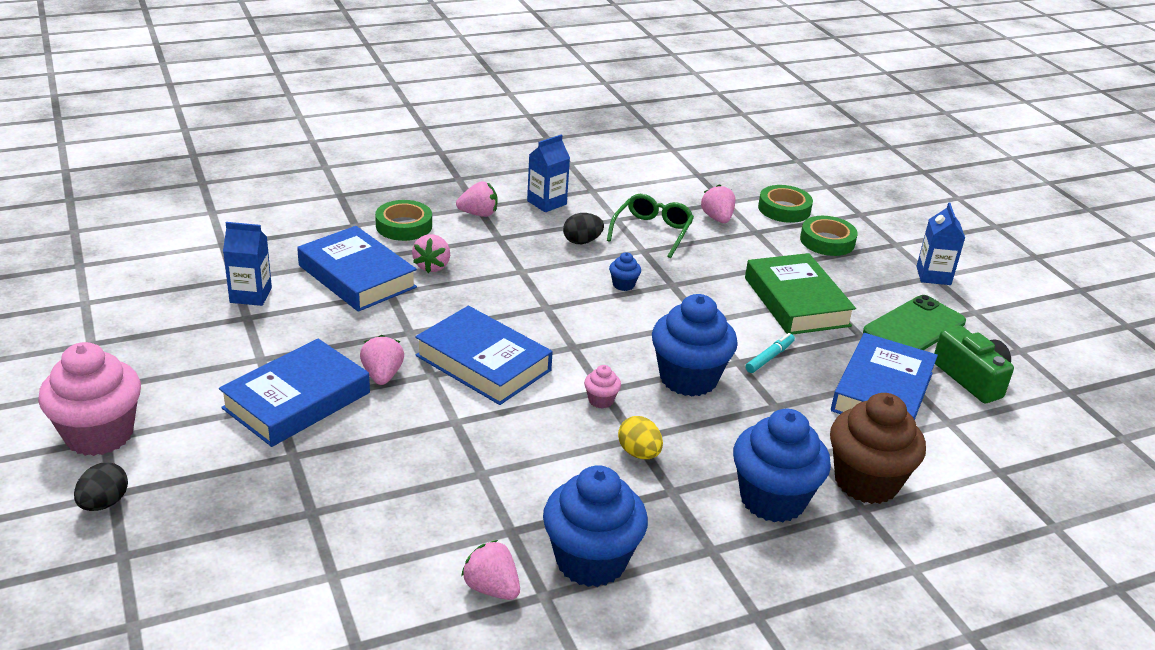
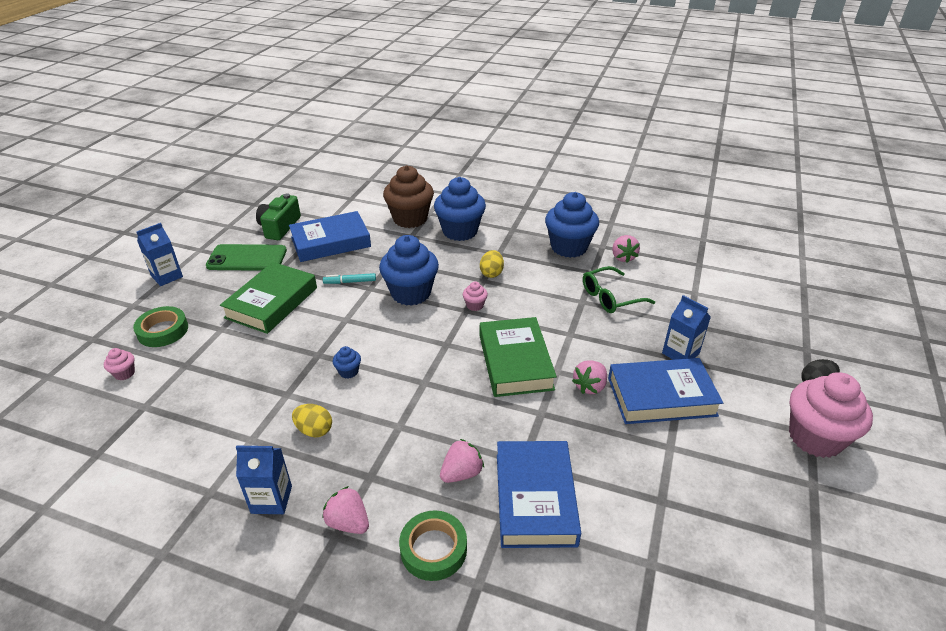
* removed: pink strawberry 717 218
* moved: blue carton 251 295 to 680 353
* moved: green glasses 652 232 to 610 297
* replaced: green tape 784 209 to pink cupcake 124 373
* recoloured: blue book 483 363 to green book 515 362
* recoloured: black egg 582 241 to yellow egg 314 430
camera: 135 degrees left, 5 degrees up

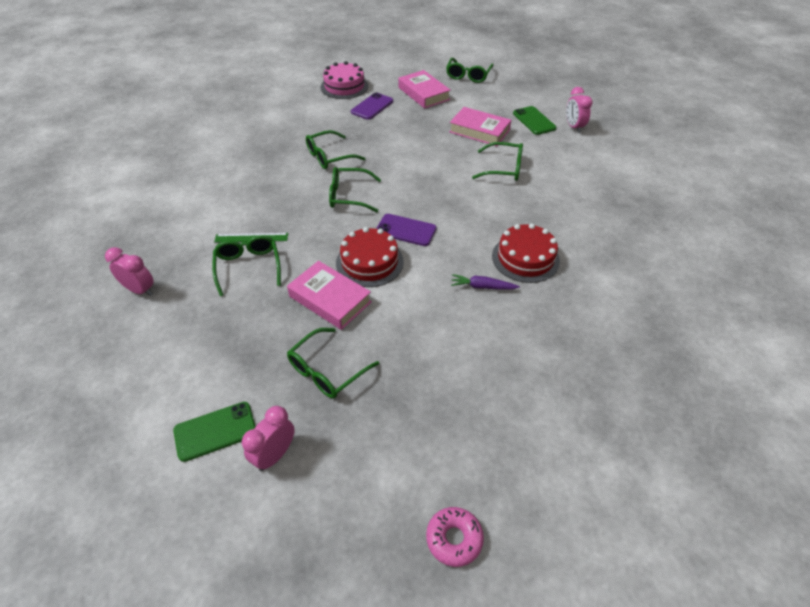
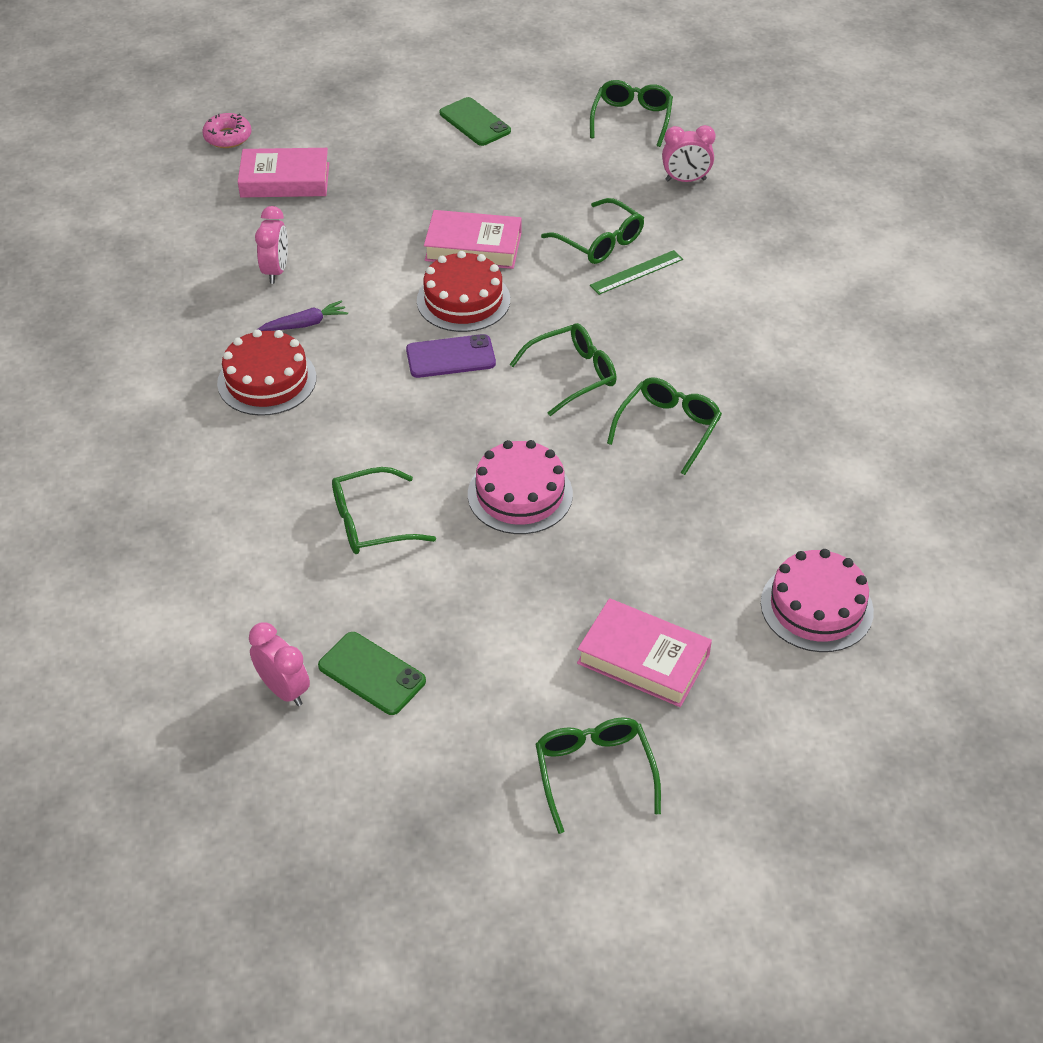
* removed: purple phone 372 106
* added: pink cake 520 494
* moved: pink clock 275 455 to 276 271
* moved: green glasses 327 370 to 631 120
* moved: pink book 479 131 to 285 180
* turned: green phone 215 431 = 474 122 75 degrees counterclockwise
camera: 150 degrees right, 0 degrees up

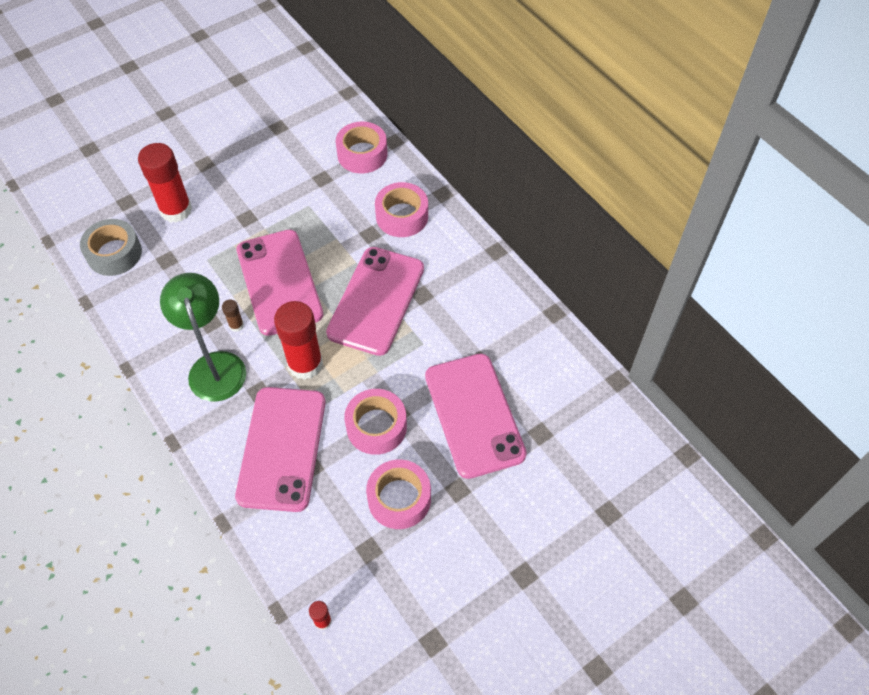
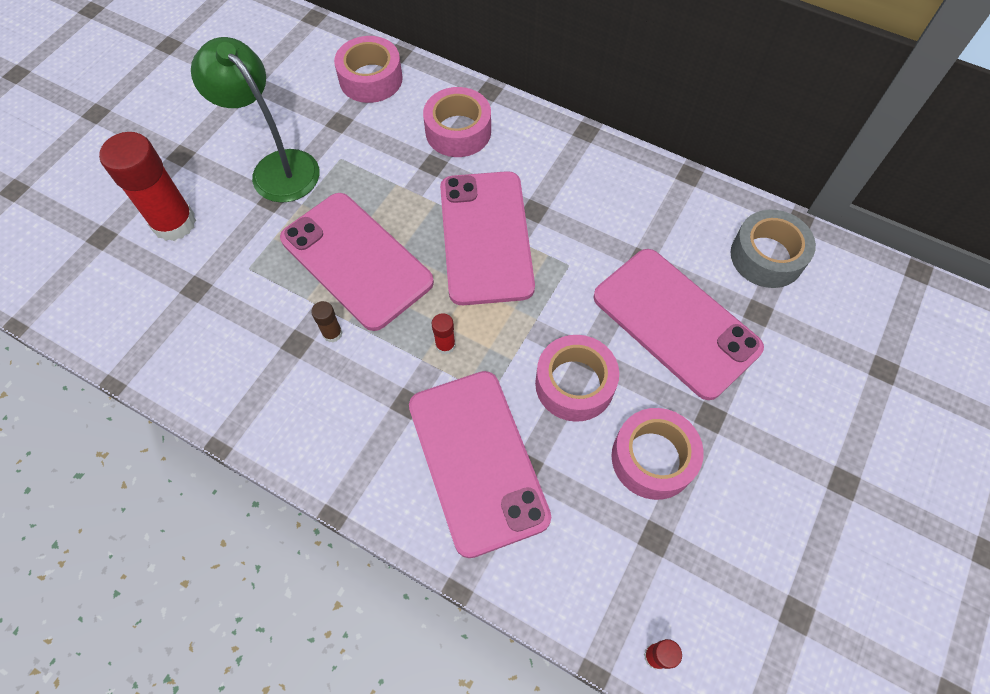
* moved: grey tape 114 253 to 767 256
* moved: green lamp 214 365 to 277 167
* resized: red glue stick 305 364 = 445 345 x0.43
camera: 25 degrees left, 5 degrees up

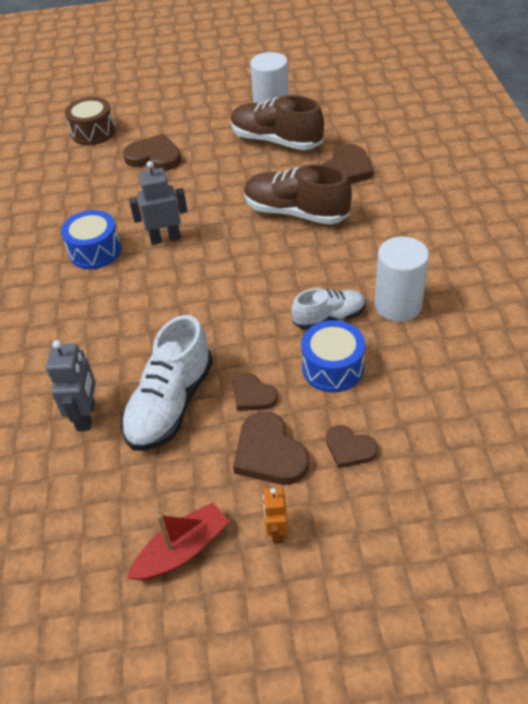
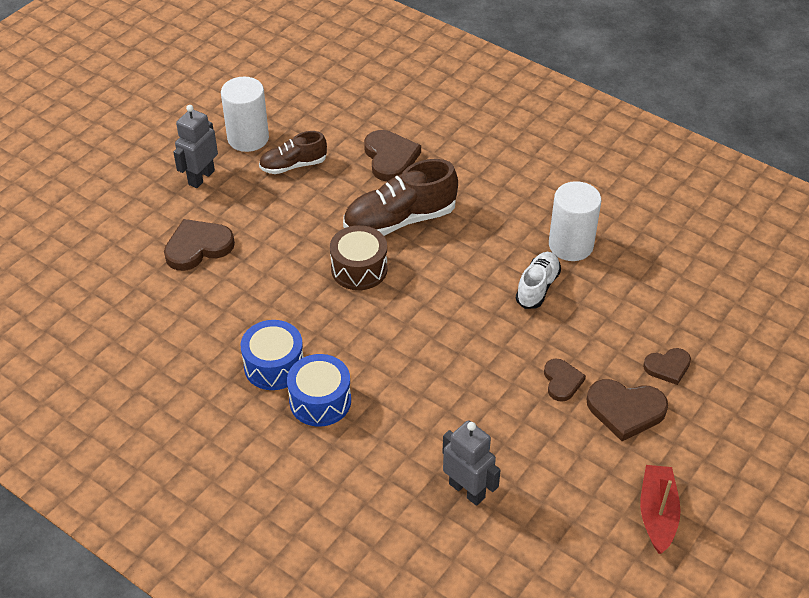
* removed: white shoe 170 404
* removed: orange robot 277 531
* moved: brown drum 93 132 to 359 269
* moved: grey robot 165 238 to 201 177
* moved: blue drum 332 368 to 320 401
* turned: brown heart 253 395 = 562 381 90 degrees counterclockwise
* resized: brown shoe 276 141 = 293 165 x0.60
camera: 50 degrees left, 0 degrees up

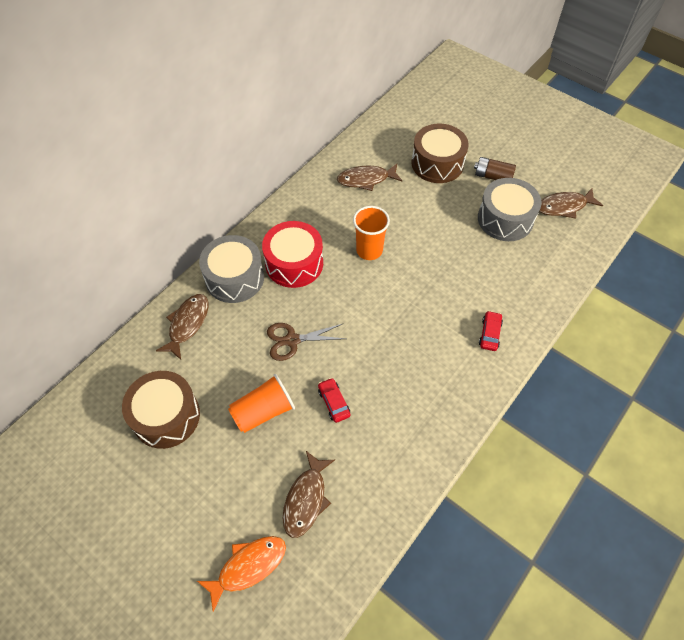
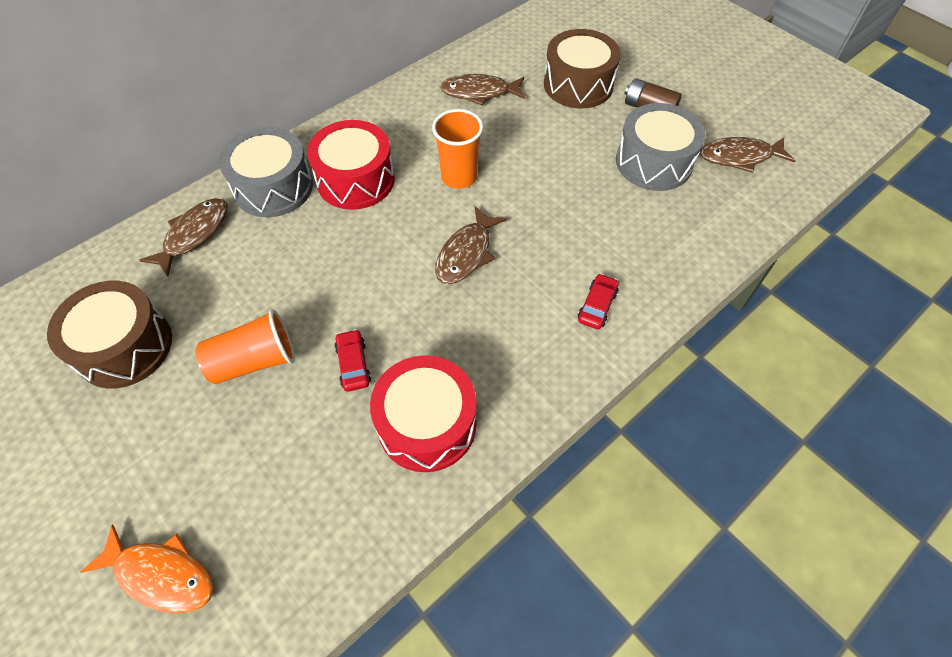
* removed: brown scissors 292 340
* added: red drum 427 424
* moved: brown fish 306 499 to 466 253
* turned: orange fish 248 567 = 161 574 45 degrees clockwise
camera: 10 degrees right, 0 degrees up

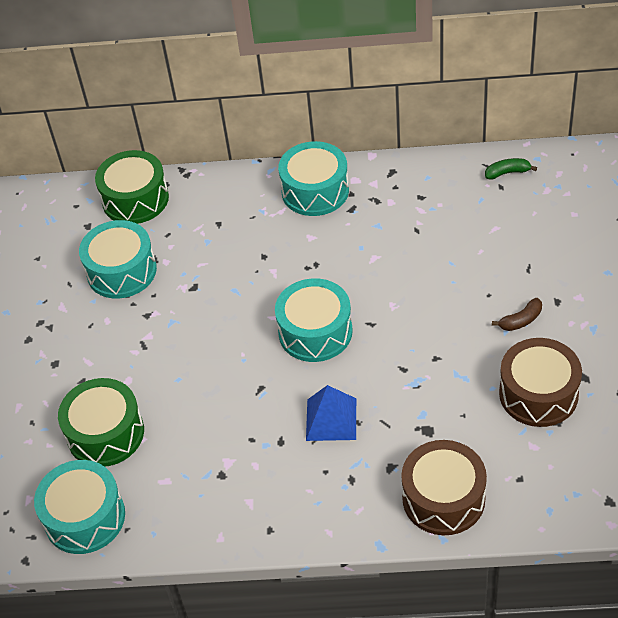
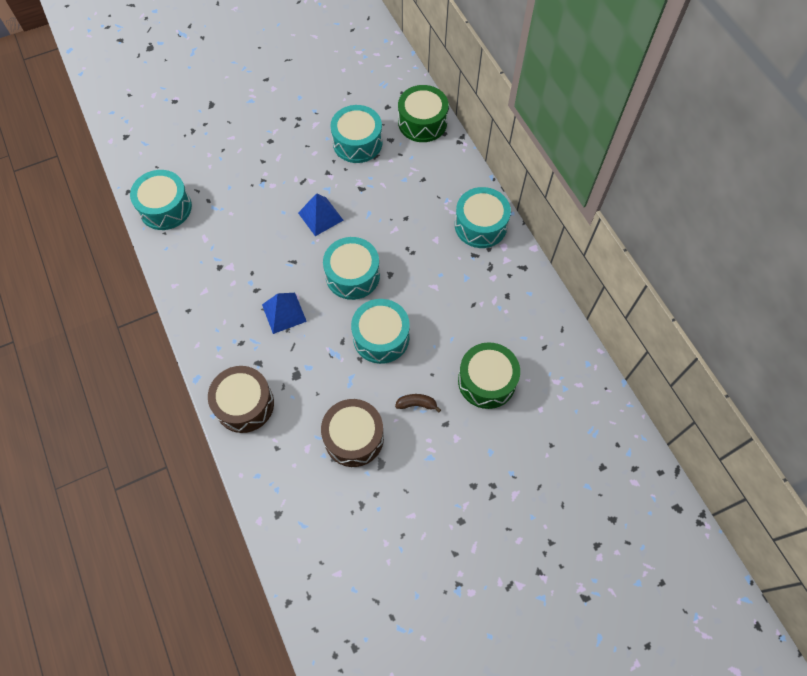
* removed: green banana 507 173
* added: blue pyramid 320 216
* added: turquoise drum 381 337
* moved: green drum 105 433 to 486 381
* turned: brown banana 521 320 = 416 404 150 degrees clockwise
camera: 60 degrees right, 15 degrees up

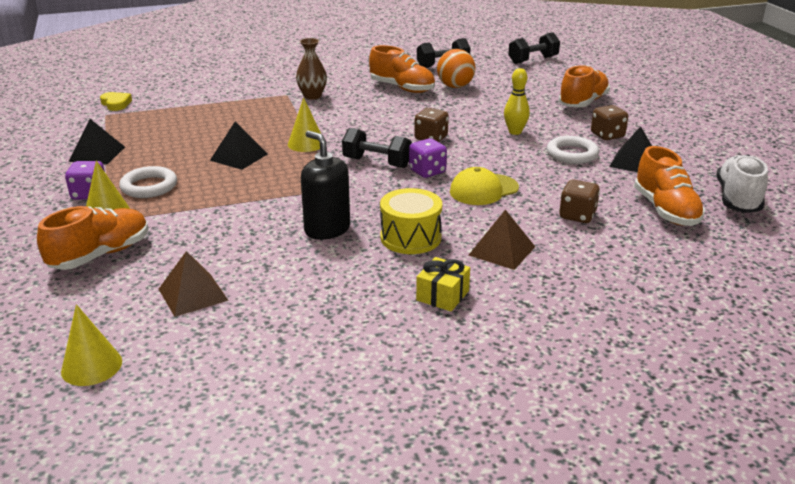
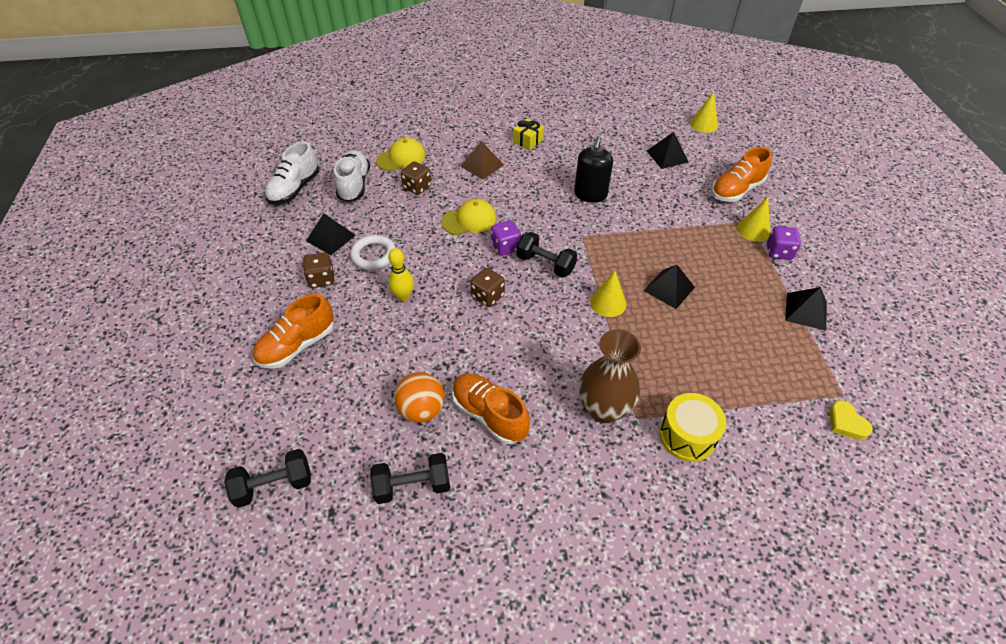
* removed: white ring 149 186
* added: yellow cap 401 158
* moved: yellow drum 410 238 to 687 436
* recoloured: brown pyramid 193 294 to black pyramid 667 156
* recoloured: orange shoe 665 210 to white shoe 354 185
* turned: black soap dispenser 327 229 = 590 194 45 degrees clockwise
* resized: brown vase 312 96 = 604 409 x1.53
camera: 170 degrees left, 20 degrees up

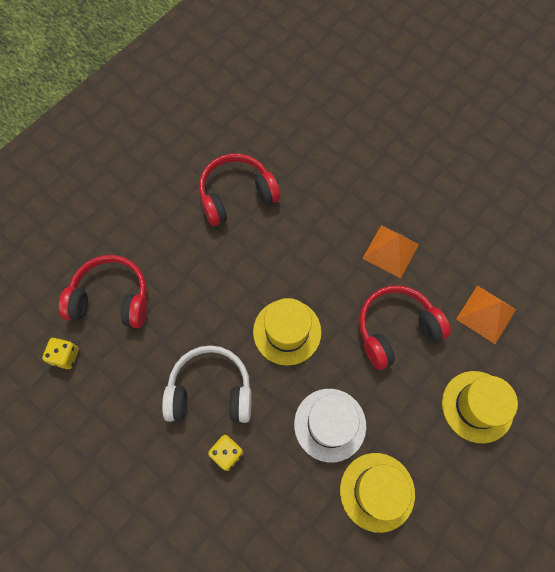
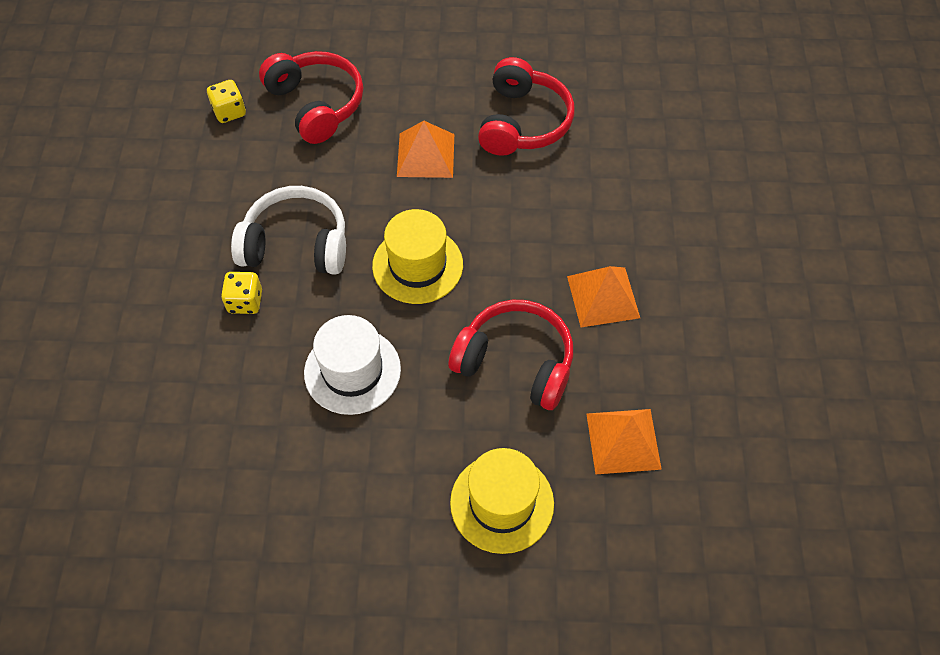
* removed: yellow hat 377 491
* added: orange pyramid 425 155
* turned: white headphones 210 391 = 296 244 45 degrees counterclockwise
* turned: red headphones 236 195 = 523 122 75 degrees clockwise
camera: 50 degrees right, 10 degrees down

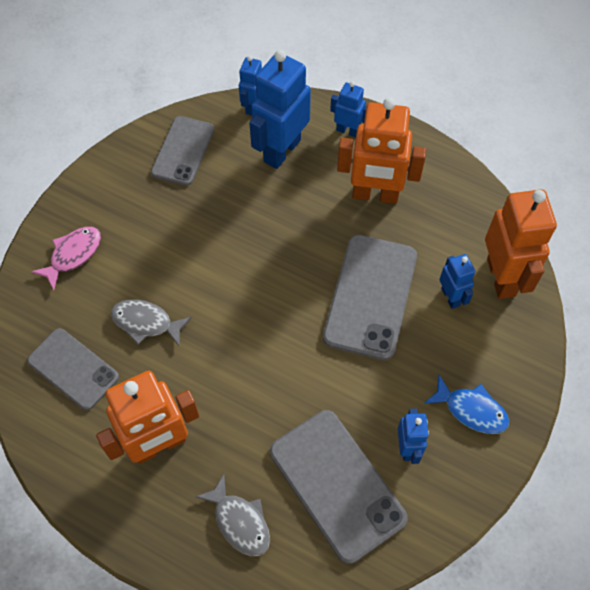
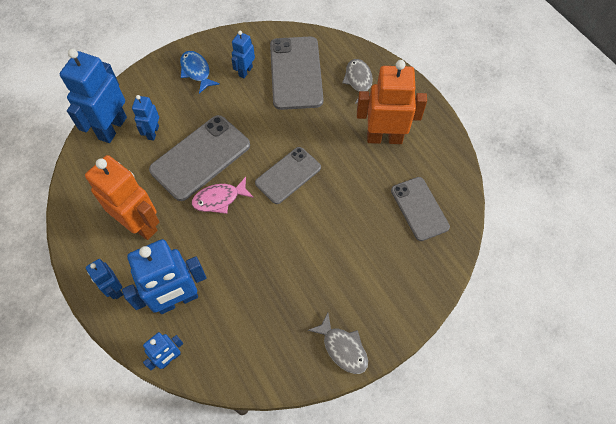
* moved: pink fish 73 255 to 219 199
* moved: grey fish 146 322 to 342 348
* moved: grey phone 183 151 to 288 175
* recoloured: orange robot 501 277 to blue robot 112 128
camera: 150 degrees left, 0 degrees up

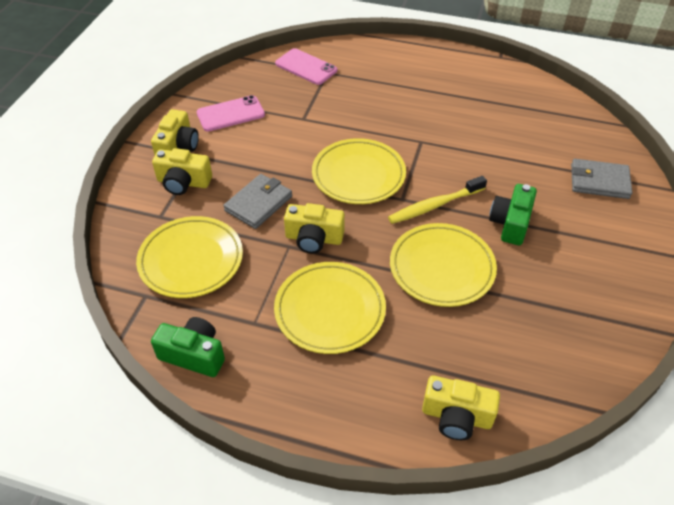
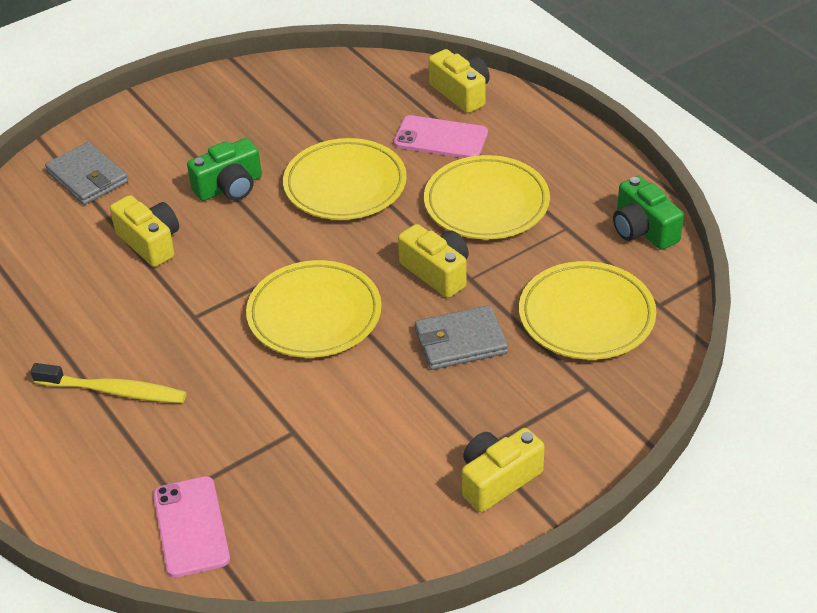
* moved: yellow camera 183 182 to 150 242
* moved: pink phone 230 114 to 441 138
* moved: yellow toothbrush 434 205 to 114 391
camera: 140 degrees left, 5 degrees down

